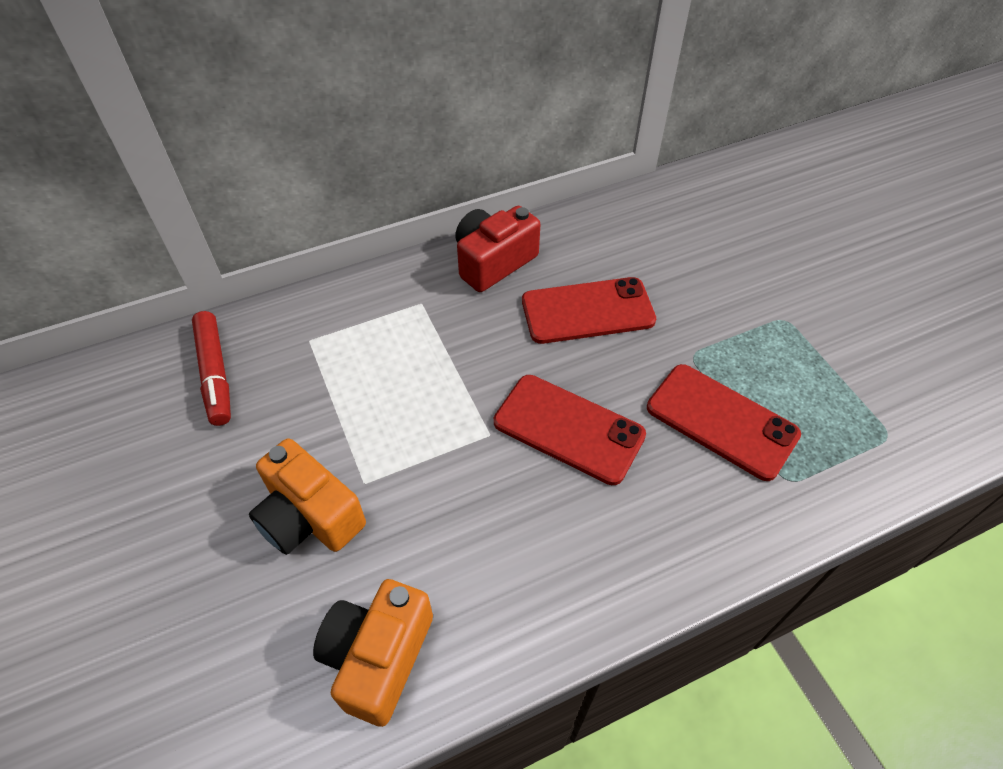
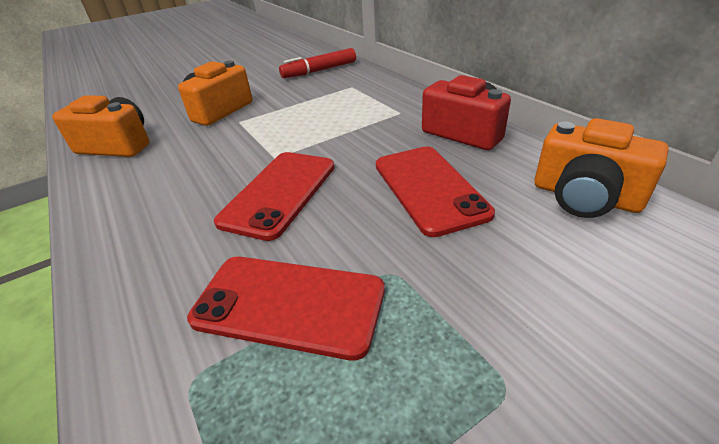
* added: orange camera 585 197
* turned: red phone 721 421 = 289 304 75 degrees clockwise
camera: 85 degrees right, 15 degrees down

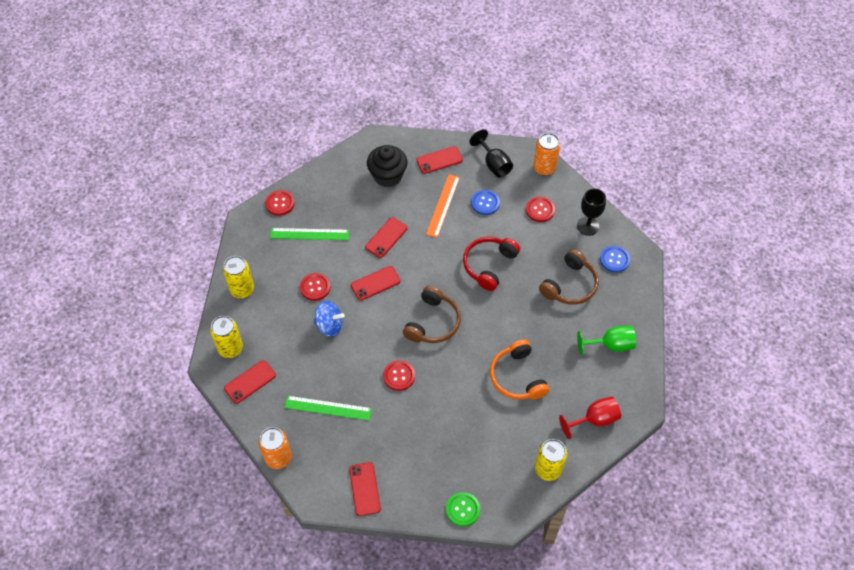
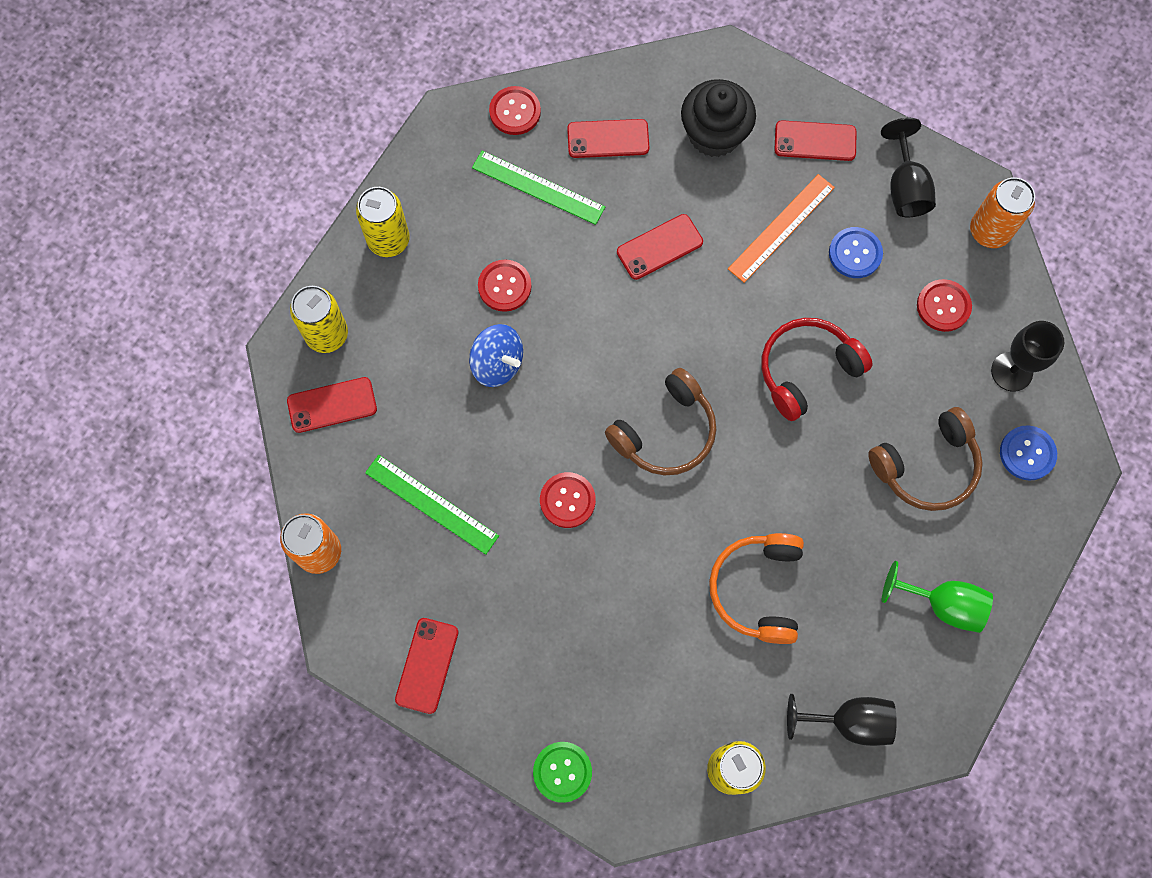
* moved: red phone 375 283 to 608 139
* recoloured: red goblet 594 419 to black goblet 849 721
camera: 25 degrees right, 15 degrees up

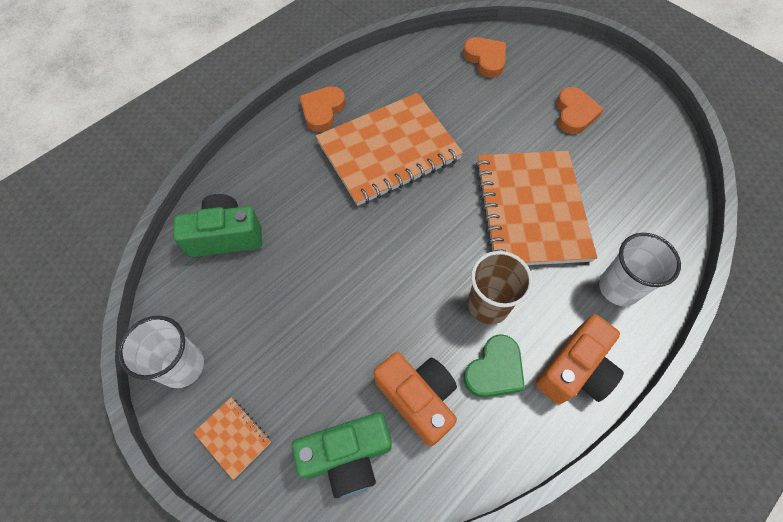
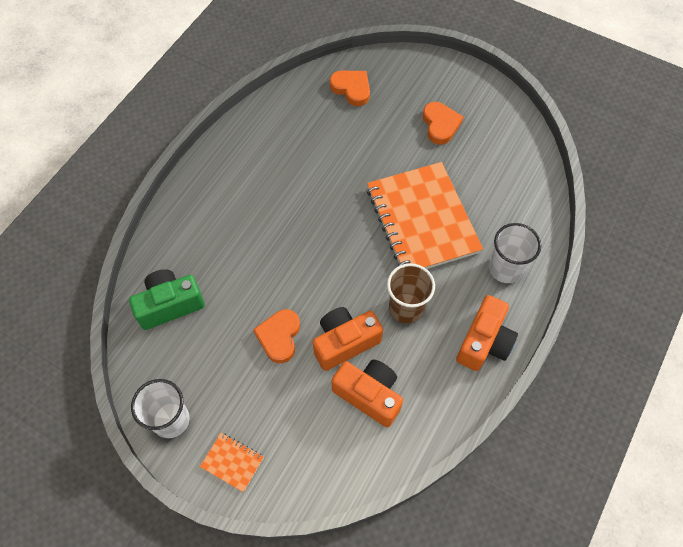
* removed: green camera 347 456
* removed: orange notebook 389 151
* removed: green heart 494 370
* added: orange camera 345 342
* moved: orange heart 322 110 to 279 337
camera: 15 degrees left, 0 degrees up

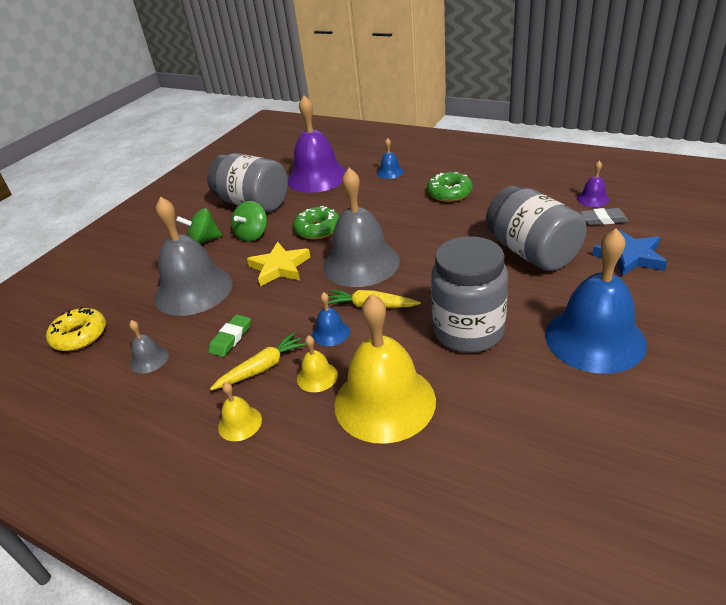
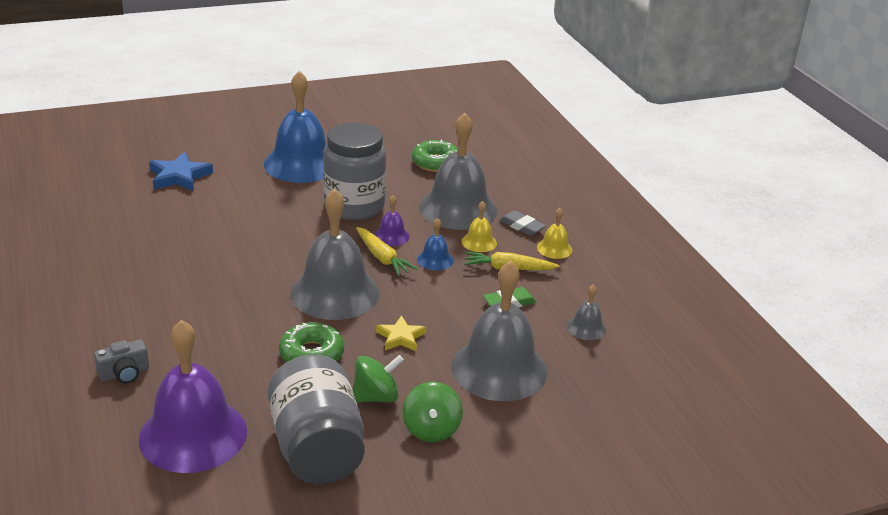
* removed: yellow donut 79 336
* removed: grey jar 532 252
* moved: green donut 449 193 to 436 162
* moved: purple bell 593 199 to 391 236
* moved: grey eraser 603 219 to 522 226
* replaced: blue bell 390 172 to grey camera 124 374
* recoloured: yellow bell 384 402 to grey bell 458 208
* turned: green spinning top 204 240 = 431 429 60 degrees clockwise
* resized: yellow star 279 267 = 401 337 x0.65
camera: 145 degrees left, 5 degrees down

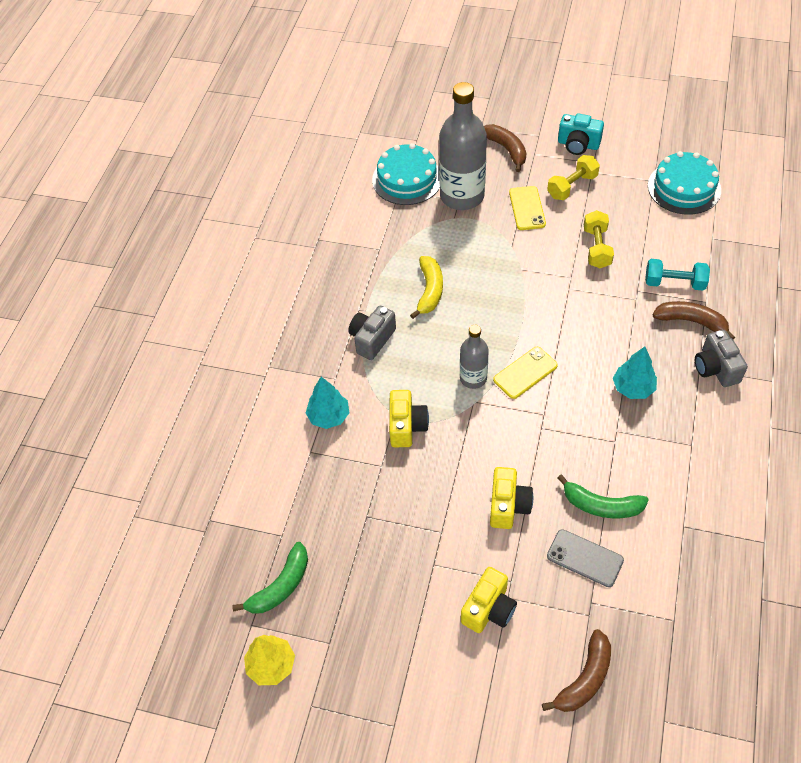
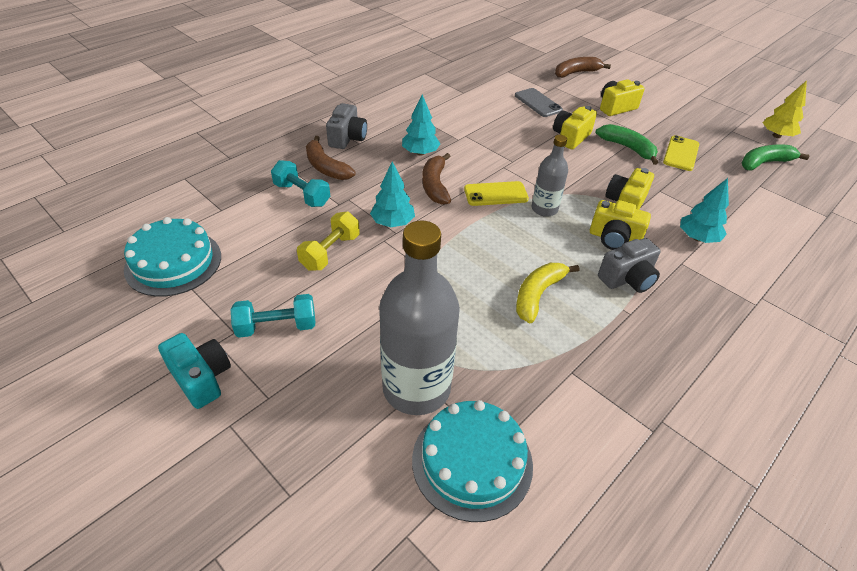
* added: turquoise tree 392 223
* added: yellow camera 614 238
* moved: brown banana 506 149 to 435 185
* moved: yellow phone 527 208 to 681 153
* moved: green banana 601 505 to 627 148
* recoloured: yellow dumbbell 572 186 to turquoise dumbbell 277 326
camera: 155 degrees left, 10 degrees down

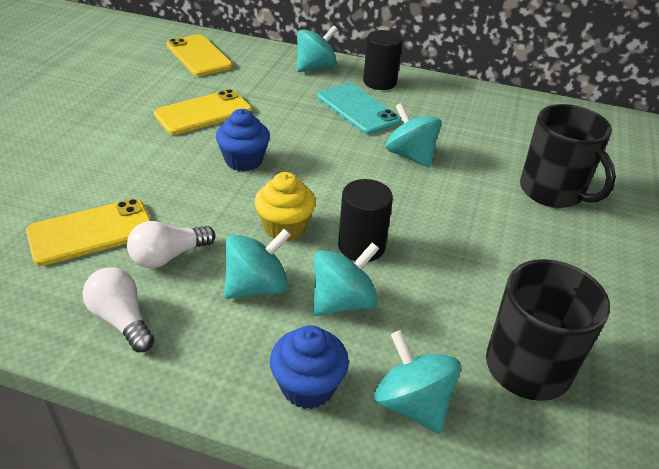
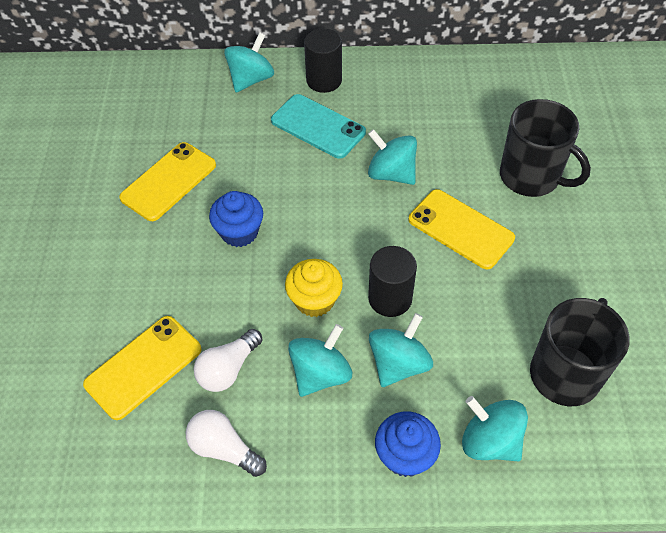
* moved: yellow phone 199 56 to 460 229
camera: 15 degrees left, 15 degrees up

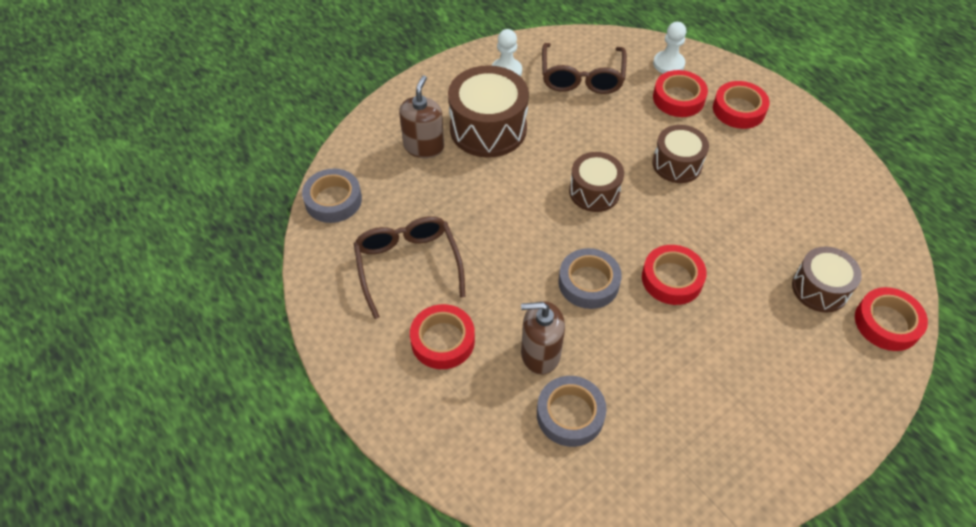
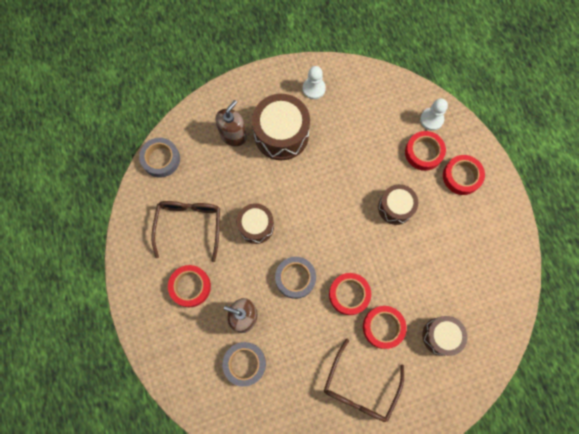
* moved: brown glasses 582 78 to 360 387
* moved: brown drum 594 192 to 256 226
* moved: red tape 887 323 to 383 327
camera: 20 degrees right, 20 degrees up

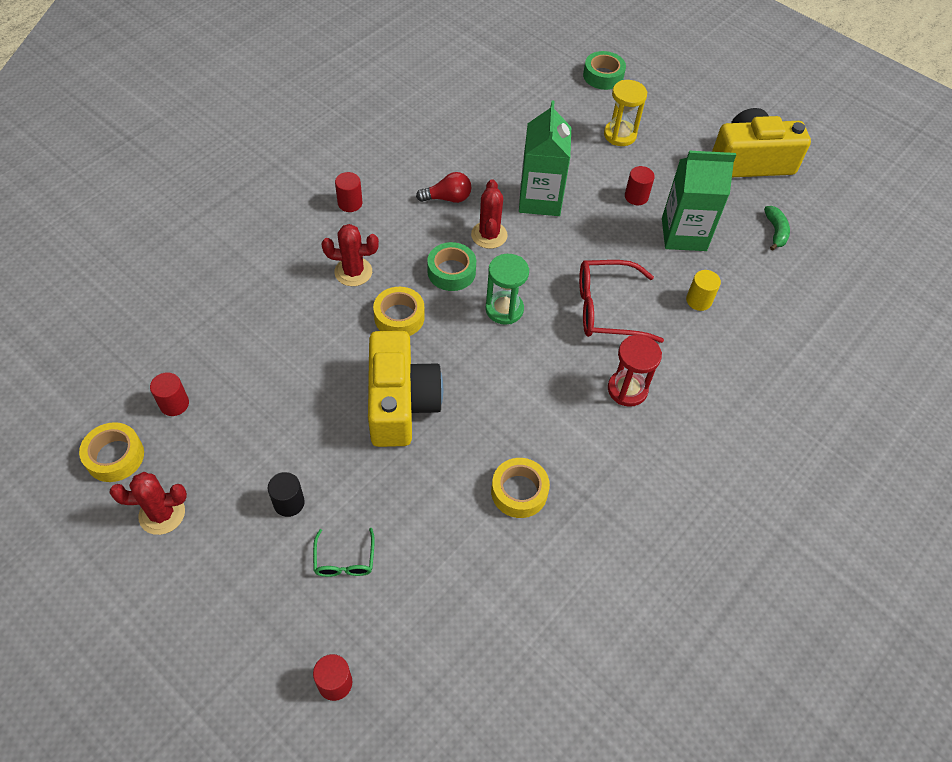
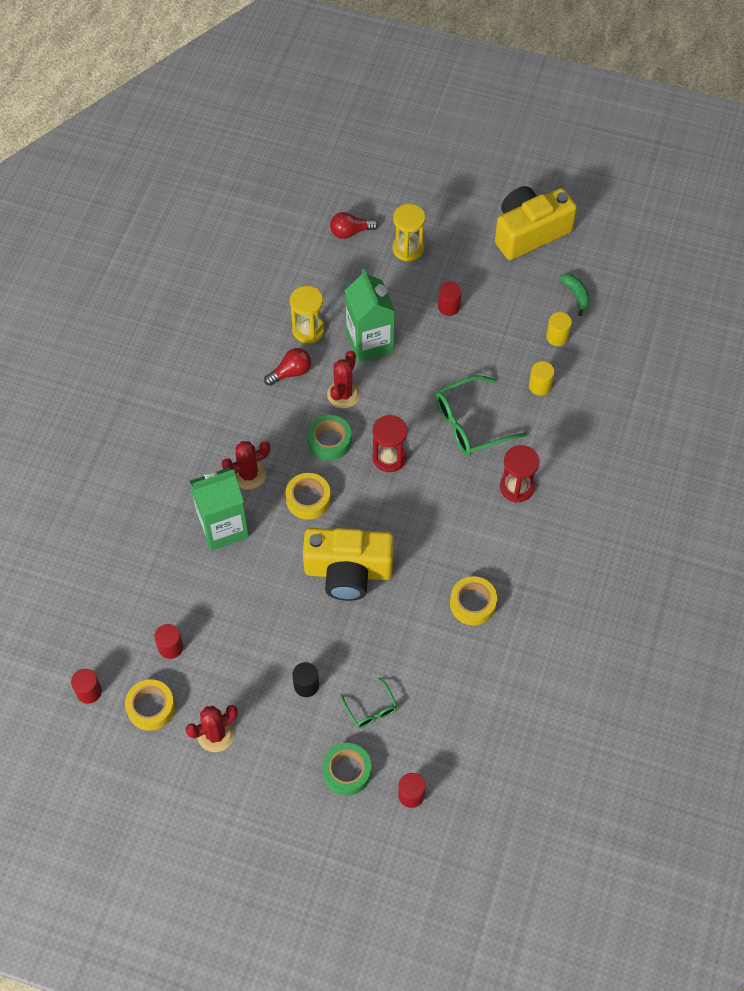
* added: yellow hourglass 308 330
* added: red light bulb 350 232
* added: yellow cylinder 557 337
* moved: red cylinder 350 203 to 89 691
* moved: green tape 603 76 to 347 771
* moved: green carton 684 234 to 223 527
* recoloured: green hourglass 504 309 to red hourglass 389 458
* recoloured: red glasses 607 309 to green glasses 470 424
* turned: yellow camera 401 403 = 348 571 120 degrees clockwise
* turned: red cactus 489 235 = 343 394 45 degrees clockwise
camera: 20 degrees left, 5 degrees up

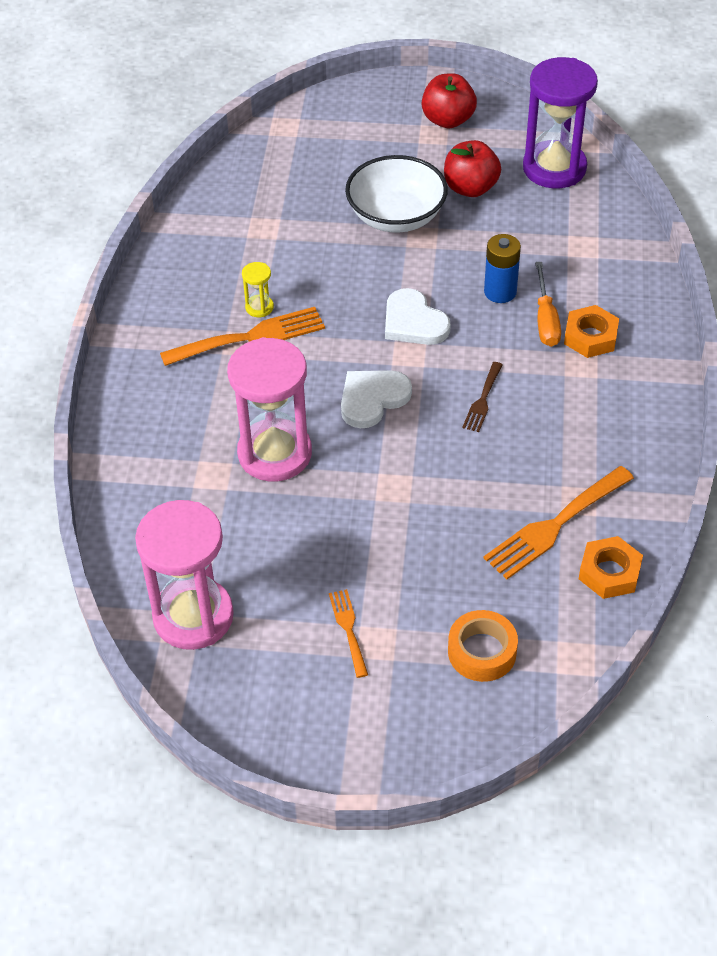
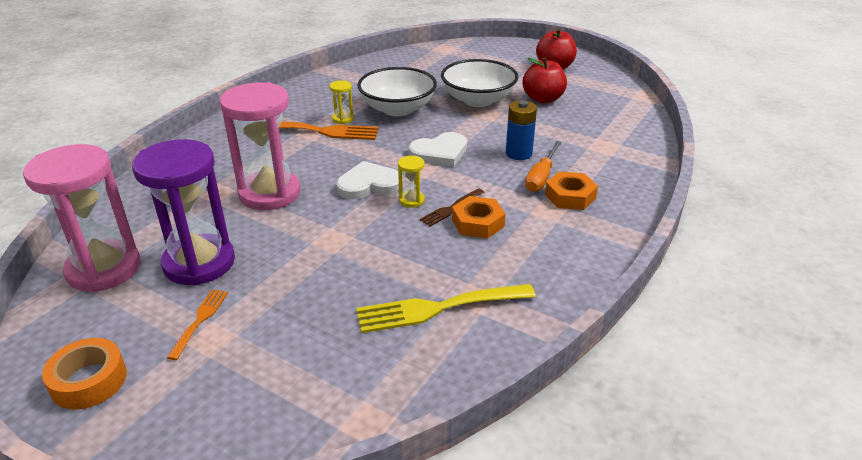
* added: white bowl 398 109
* added: yellow hourglass 411 200
* moved: orange tape 482 652 to 89 381
* moved: purple hourglass 554 168 to 199 263
* moved: orange nut 609 572 to 478 223
* recoloured: orange fork 555 525 to yellow fork 438 308
* turned: white heart 413 322 = 440 152 105 degrees counterclockwise
camera: 25 degrees right, 15 degrees down

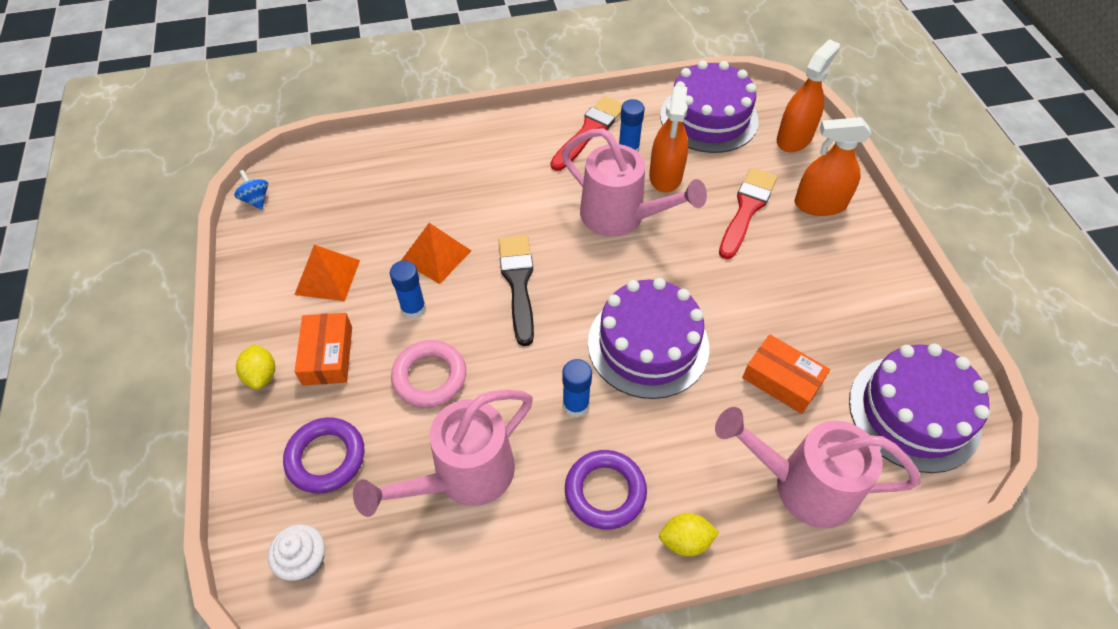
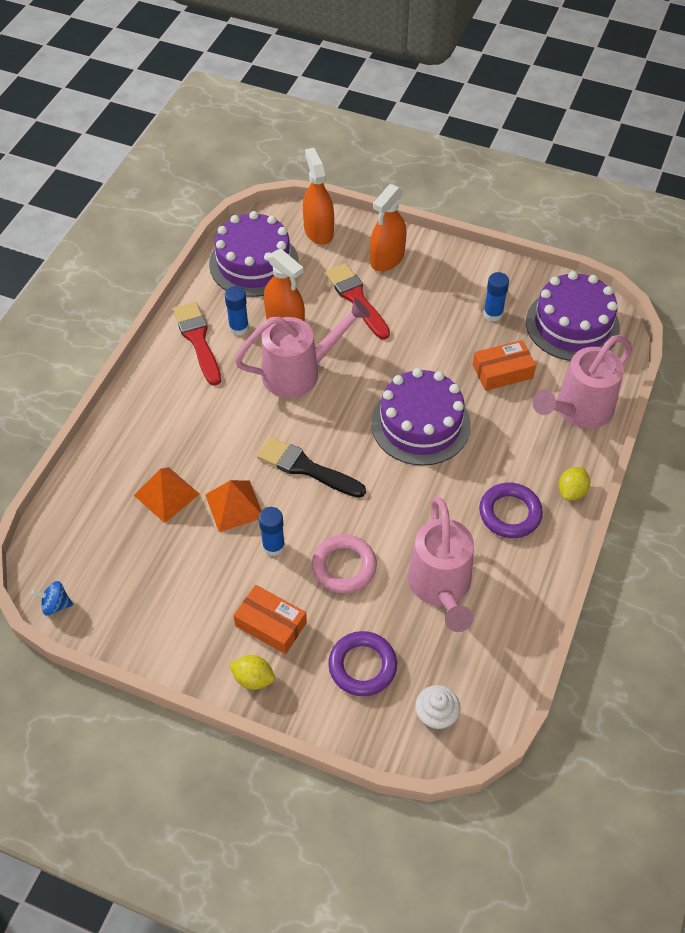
* moved: orange pyramid 327 277 to 166 494
* moved: blue glue stick 576 405 to 493 314
camera: 55 degrees left, 0 degrees up

